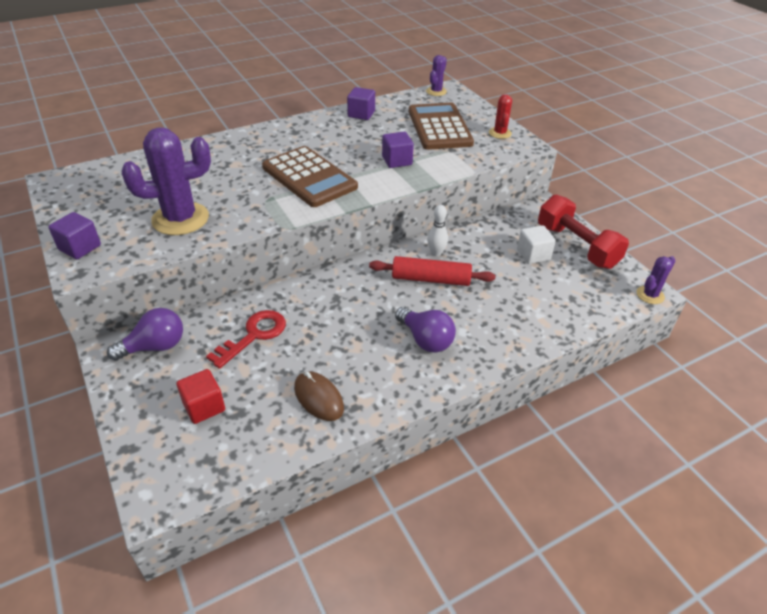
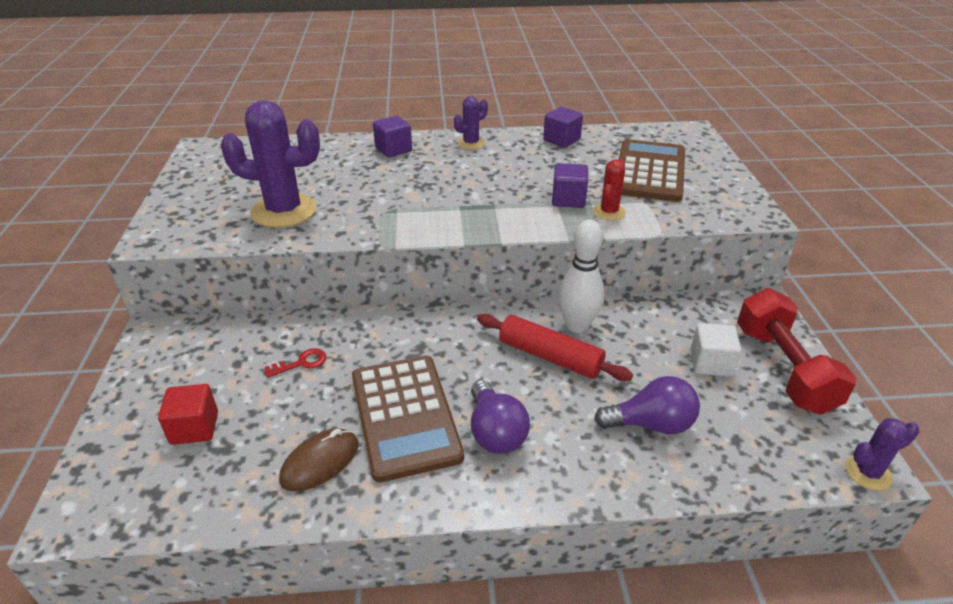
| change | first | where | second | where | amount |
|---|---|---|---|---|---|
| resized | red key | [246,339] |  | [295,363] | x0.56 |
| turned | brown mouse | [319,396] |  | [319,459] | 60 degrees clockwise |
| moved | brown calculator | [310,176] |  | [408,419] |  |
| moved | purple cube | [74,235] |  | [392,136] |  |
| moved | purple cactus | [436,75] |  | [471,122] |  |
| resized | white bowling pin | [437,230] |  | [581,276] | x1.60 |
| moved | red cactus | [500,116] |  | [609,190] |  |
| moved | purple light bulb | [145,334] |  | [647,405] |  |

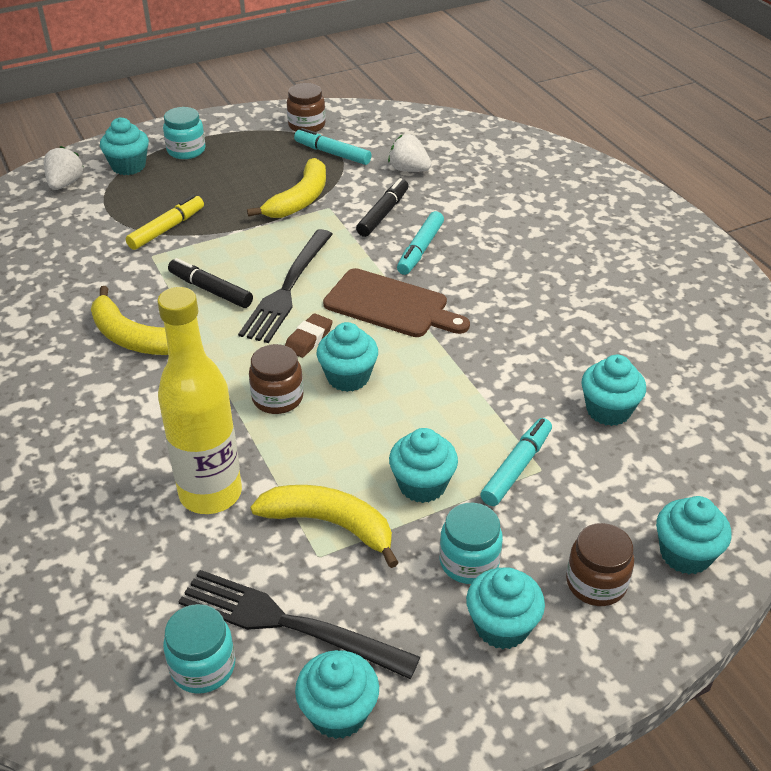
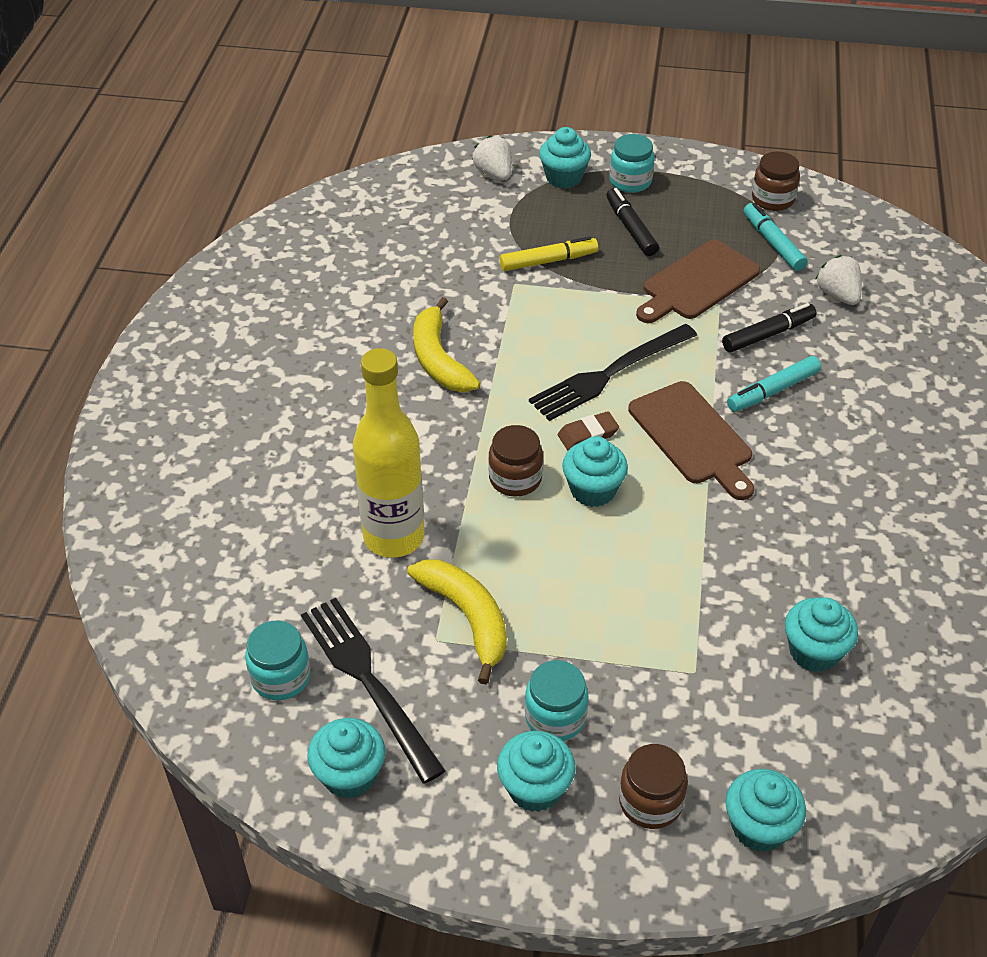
| change | first | where | second | where | amount |
|---|---|---|---|---|---|
| turned | white strawberry | [64,168] |  | [492,157] | 75 degrees counterclockwise |
| moved | black marker | [210,283] |  | [632,222] |  |
| replaced | yellow banana | [286,188] | brown cutting board | [698,281] |  |
| removed | turquoise cupcake | [423,465] |  |  |  |
| removed | turquoise marker | [516,462] |  |  |  |

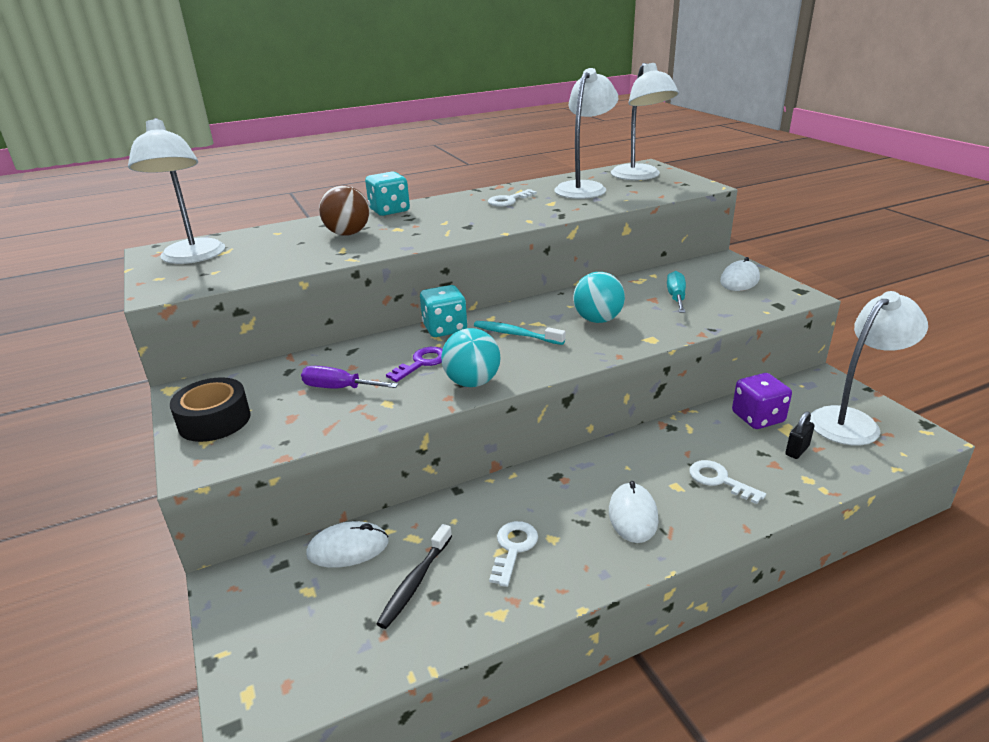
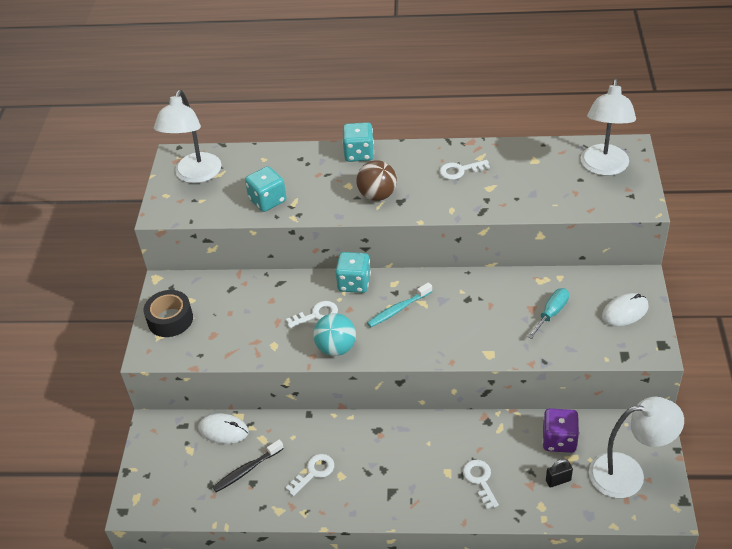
| change | first | where | second | where | amount |
|---|---|---|---|---|---|
| added |  |  | turquoise dice | [266,189] |  |
| recoloured | purple key | [414,364] | white key | [312,314] |  |
| moved | brown ball | [344,210] |  | [377,180] |  |
| turned | turquoise toothbrush | [519,333] |  | [399,304] | 90 degrees counterclockwise |
| removed | purple screwdriver | [349,377] |  |  |  |
| removed | white lamp | [586,133] |  |  |  |
| removed | turquoise ball | [599,297] |  |  |  |
| removed | white mouse | [634,512] |  |  |  |

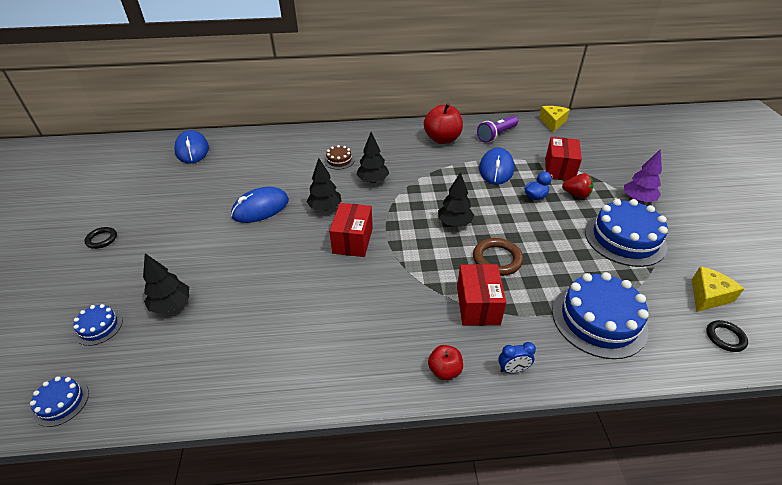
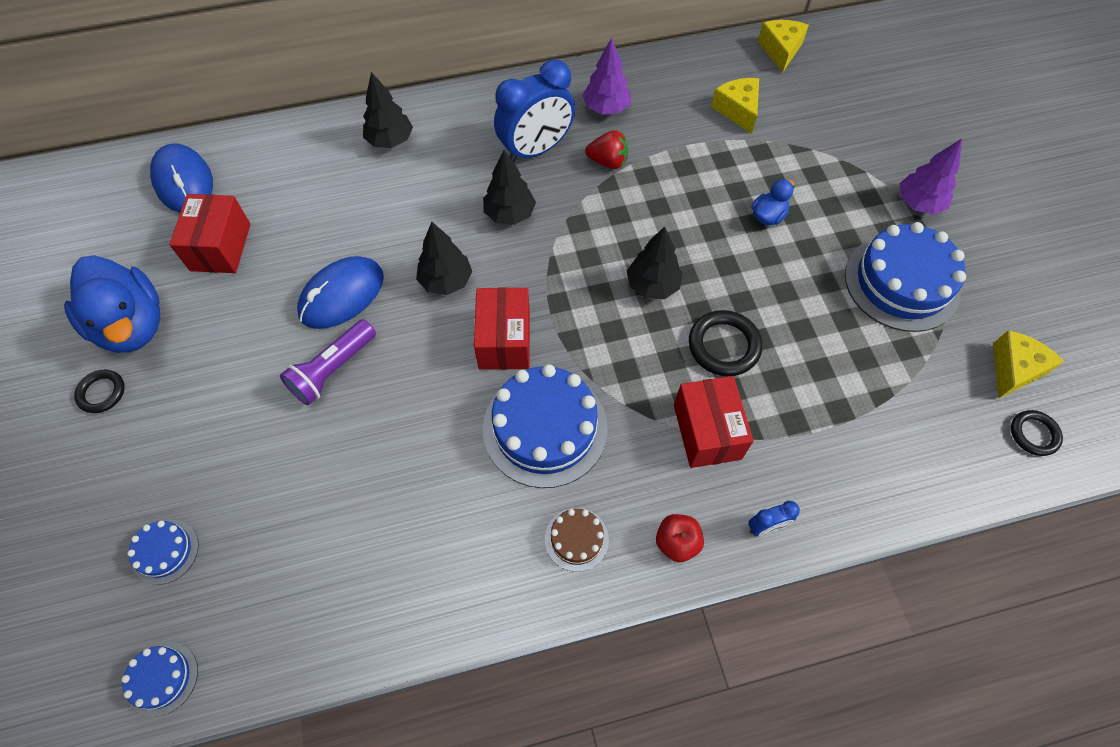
| change | first | where | second | where | amount |
|---|---|---|---|---|---|
| added |  |  | blue duck | [112,304] |  |
| moved | red box | [563,159] |  | [210,233] |  |
| moved | purple flashlight | [497,129] |  | [328,362] |  |
| moved | black tree | [166,283] |  | [388,110] |  |
| moved | blue cake | [600,315] |  | [545,426] |  |
| added |  |  | blue clock | [534,111] |  |
| moved | brown cake | [339,157] |  | [577,540] |  |
| replaced | red apple | [443,123] | purple tree | [606,76] |  |
| moved | red strawberry | [578,185] |  | [606,149] |  |
| recoloured | brown ring | [498,257] | black ring | [725,343] |  |
| added |  |  | yellow cheese | [735,106] |  |
| removed | blue mouse | [496,166] |  |  |  |

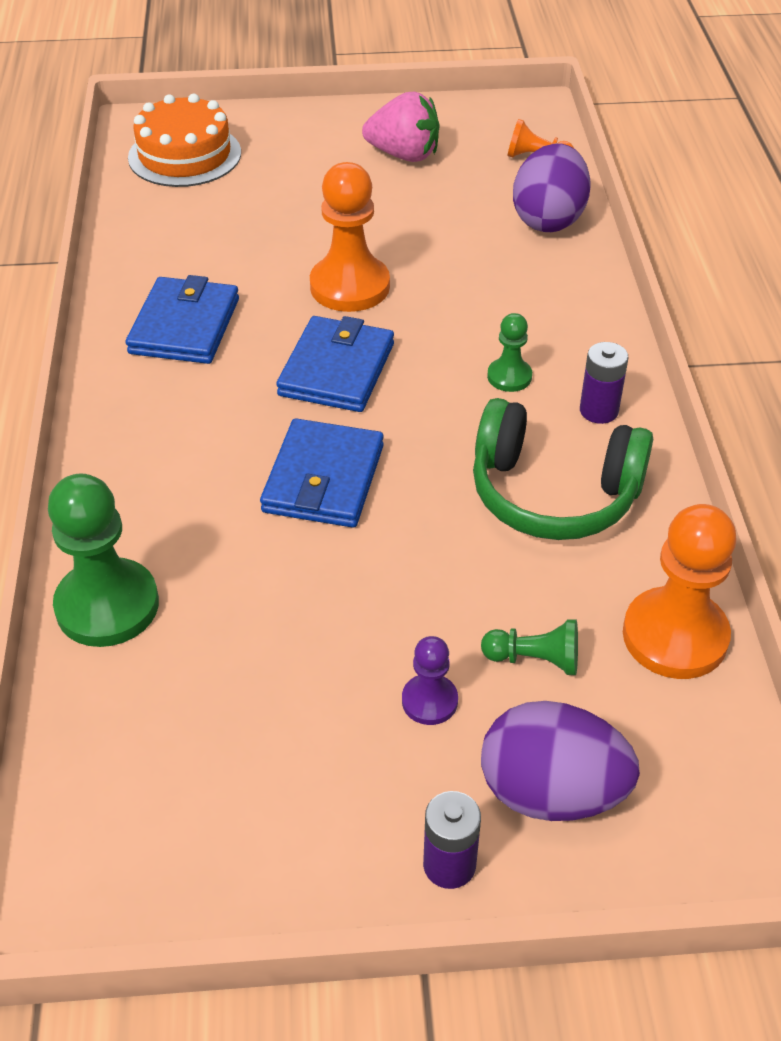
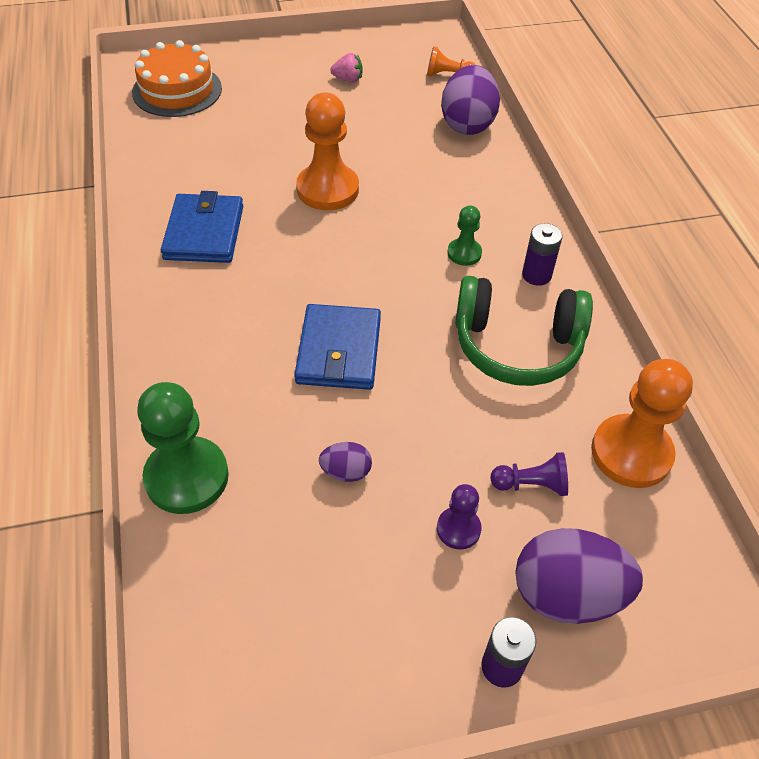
| change | first | where | second | where | amount |
|---|---|---|---|---|---|
| added |  |  | purple egg | [345,462] |  |
| resized | pink strawberry | [401,127] |  | [346,68] | x0.54 |
| recoloured | green pawn | [529,647] | purple pawn | [529,474] |  |
| removed | blue wallet | [335,364] |  |  |  |

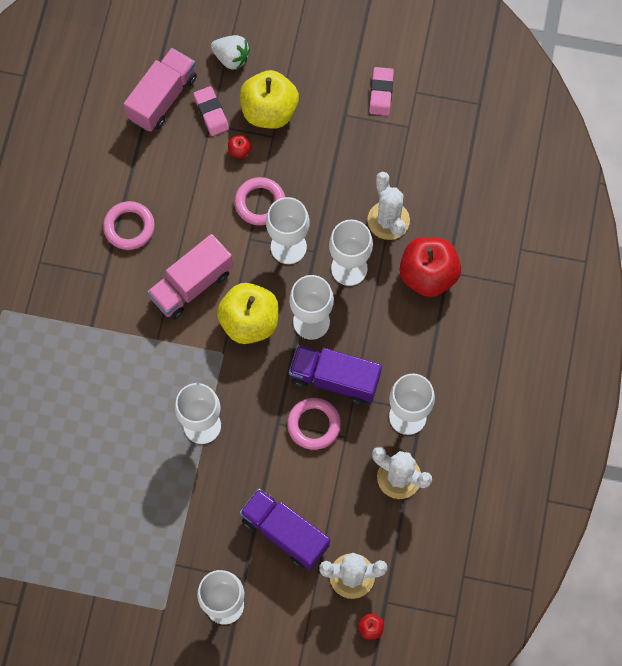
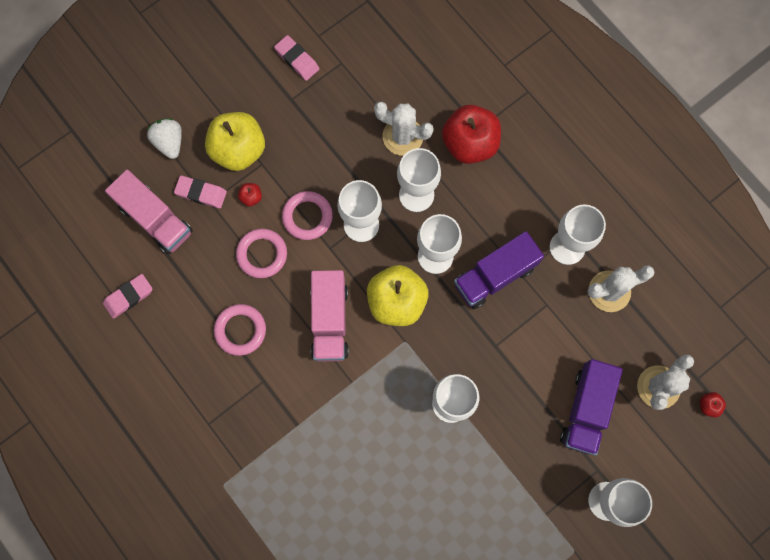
| change | first | where | second | where | amount |
|---|---|---|---|---|---|
| added |  |  | pink eraser | [128,296] |  |
| turned | pink truck | [160,90] |  | [149,212] | 150 degrees clockwise |
| turned | white strawberry | [230,52] |  | [164,139] | 90 degrees counterclockwise |
| moved | pink ring | [314,424] |  | [261,253] |  |
| turned | purple truck | [285,529] |  | [591,407] | 60 degrees counterclockwise |

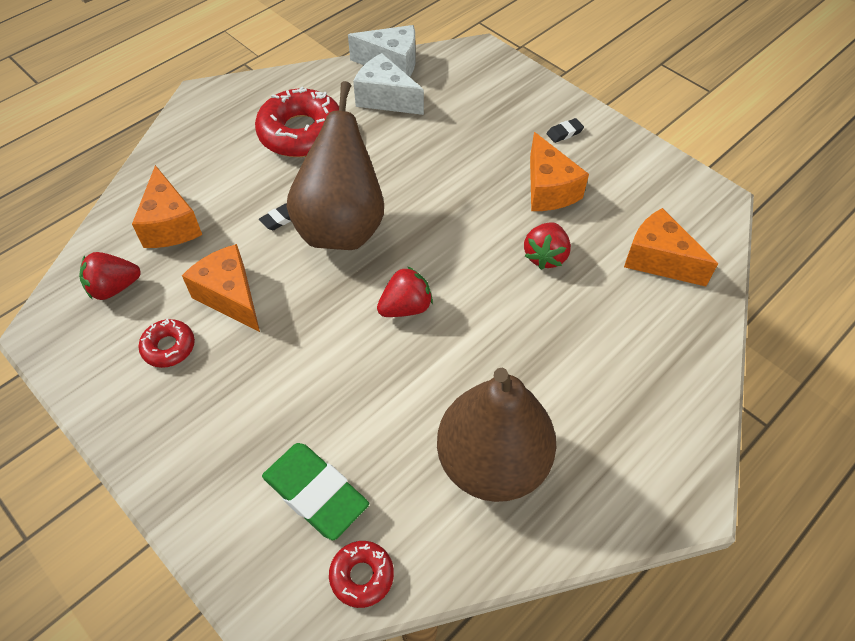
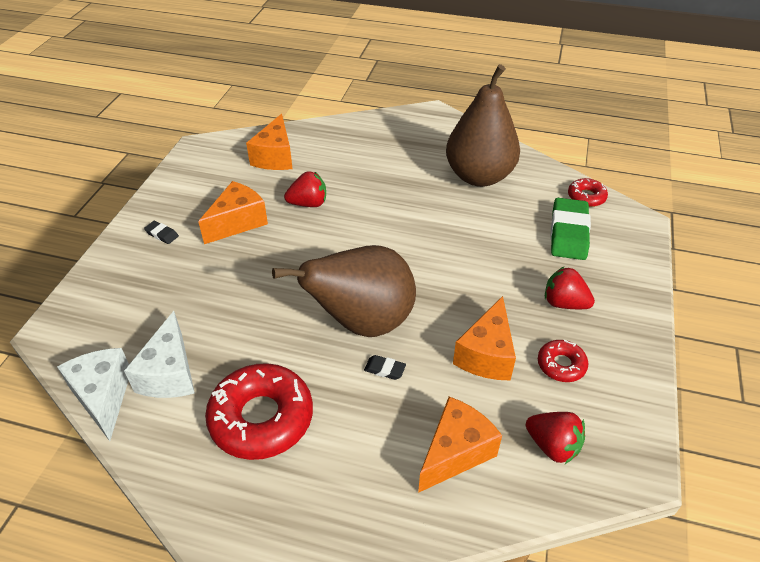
| change | first | where | second | where | amount |
|---|---|---|---|---|---|
| moved | red strawberry | [405,291] |  | [570,287] |  |

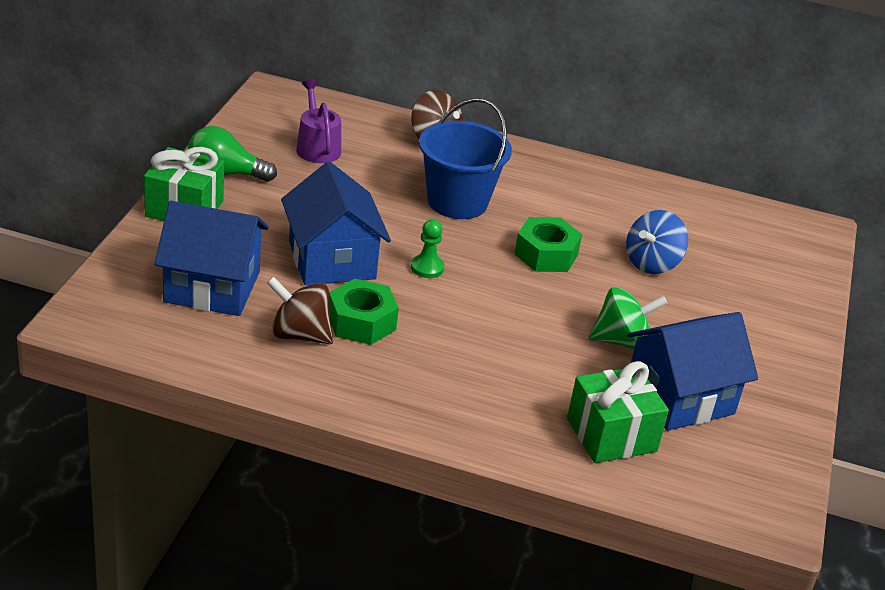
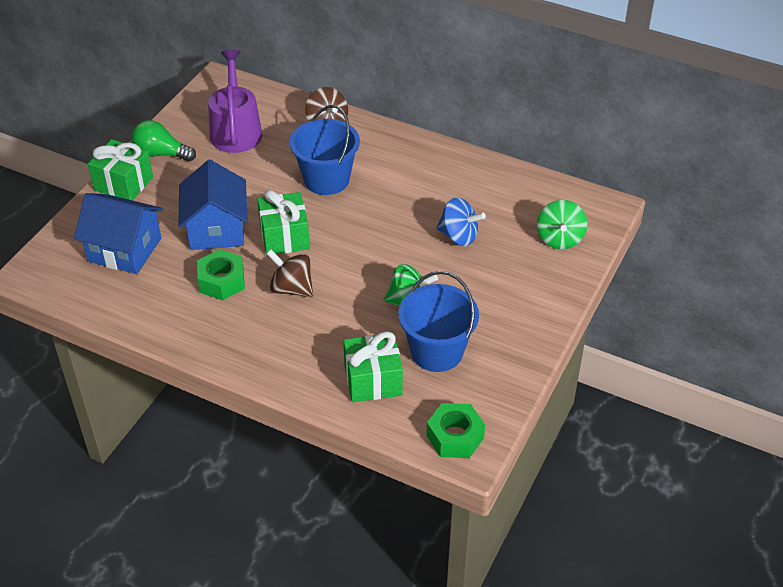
| change | first | where | second | where | amount |
|---|---|---|---|---|---|
| resized | purple watering can | [318,121] |  | [235,101] | x1.56 |
| replaced | green pawn | [427,248] | green gift | [283,223] |  |
| moved | brown spinning top | [300,310] |  | [289,273] |  |
| replaced | blue house | [692,371] | blue bucket | [438,321] |  |
| moved | green nut | [548,244] |  | [455,430] |  |
| turned | blue spinning top | [657,242] |  | [461,221] | 120 degrees counterclockwise |
| added |  |  | green spinning top | [562,224] |  |

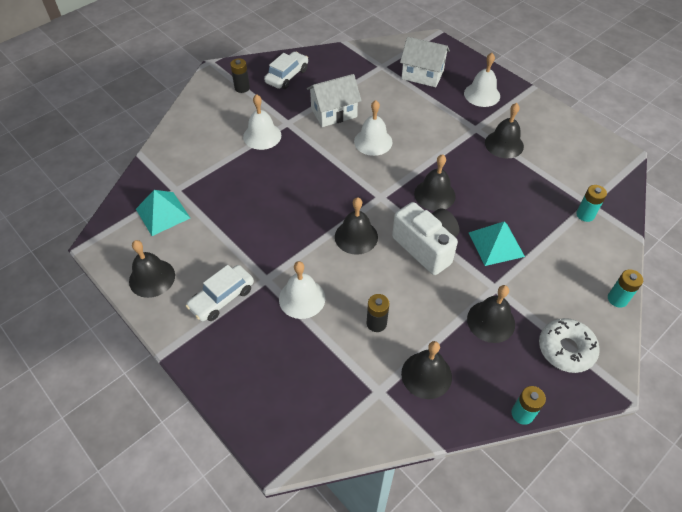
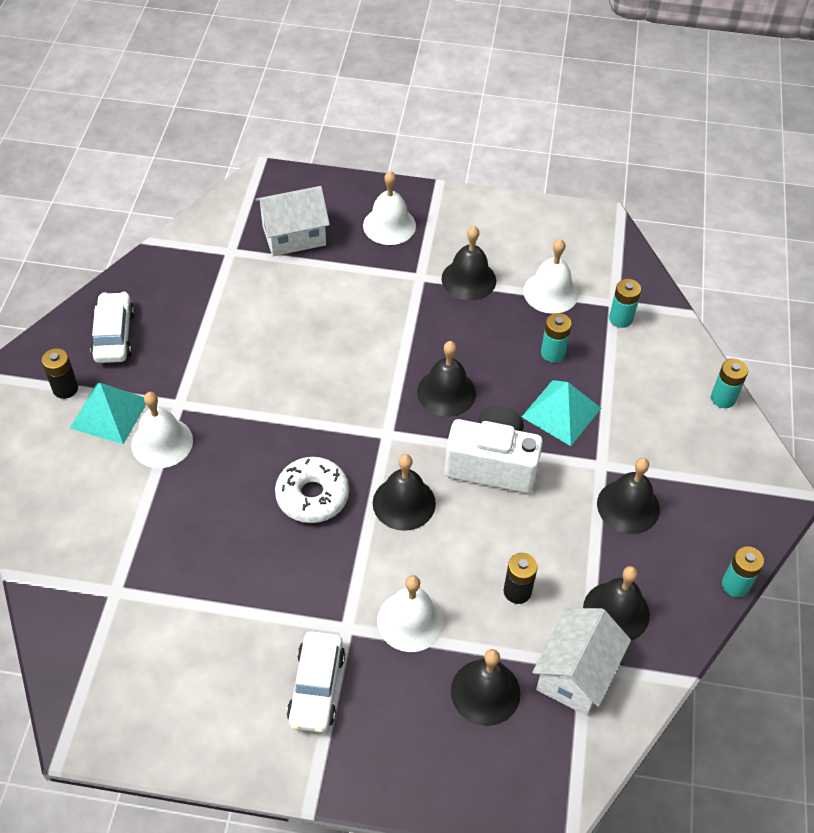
| change | first | where | second | where | amount |
|---|---|---|---|---|---|
| moved | turquoise pyramid | [163,213] |  | [108,413] |  |
| moved | white donut | [569,345] |  | [312,490] |  |
| moved | black bell | [152,269] |  | [486,687] |  |
| moved | white bell | [373,128] |  | [551,276] |  |
| moved | white house | [334,100] |  | [581,662] |  |
| added |  |  | turquoise battery | [556,338] |  |

